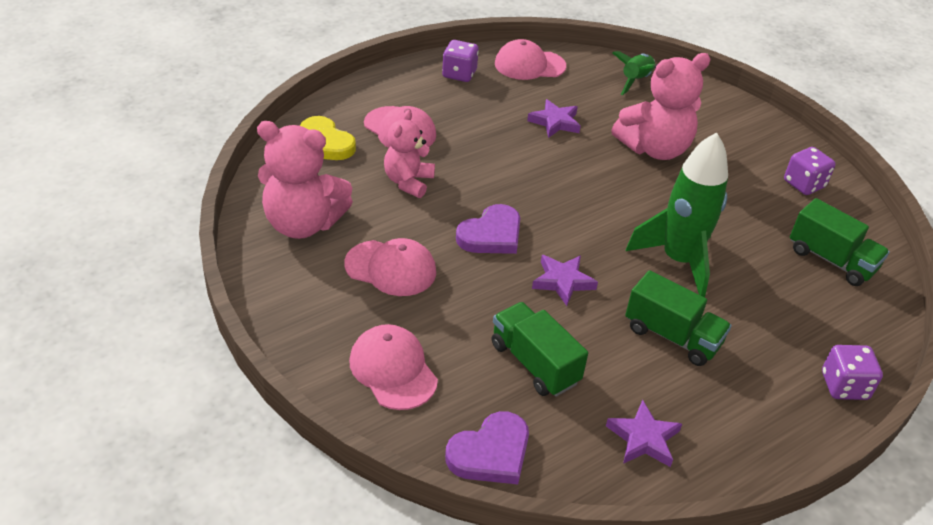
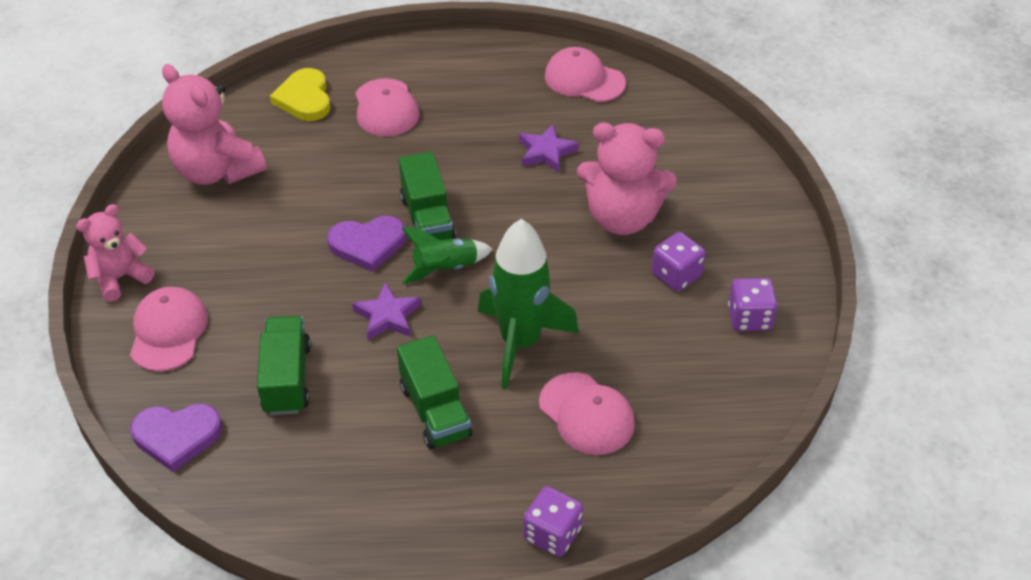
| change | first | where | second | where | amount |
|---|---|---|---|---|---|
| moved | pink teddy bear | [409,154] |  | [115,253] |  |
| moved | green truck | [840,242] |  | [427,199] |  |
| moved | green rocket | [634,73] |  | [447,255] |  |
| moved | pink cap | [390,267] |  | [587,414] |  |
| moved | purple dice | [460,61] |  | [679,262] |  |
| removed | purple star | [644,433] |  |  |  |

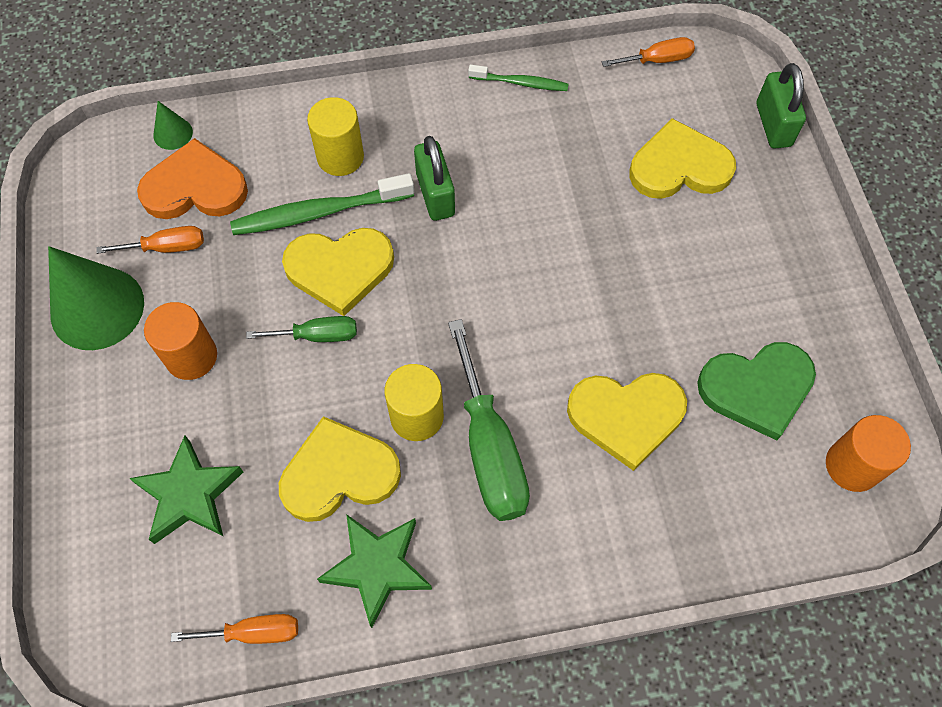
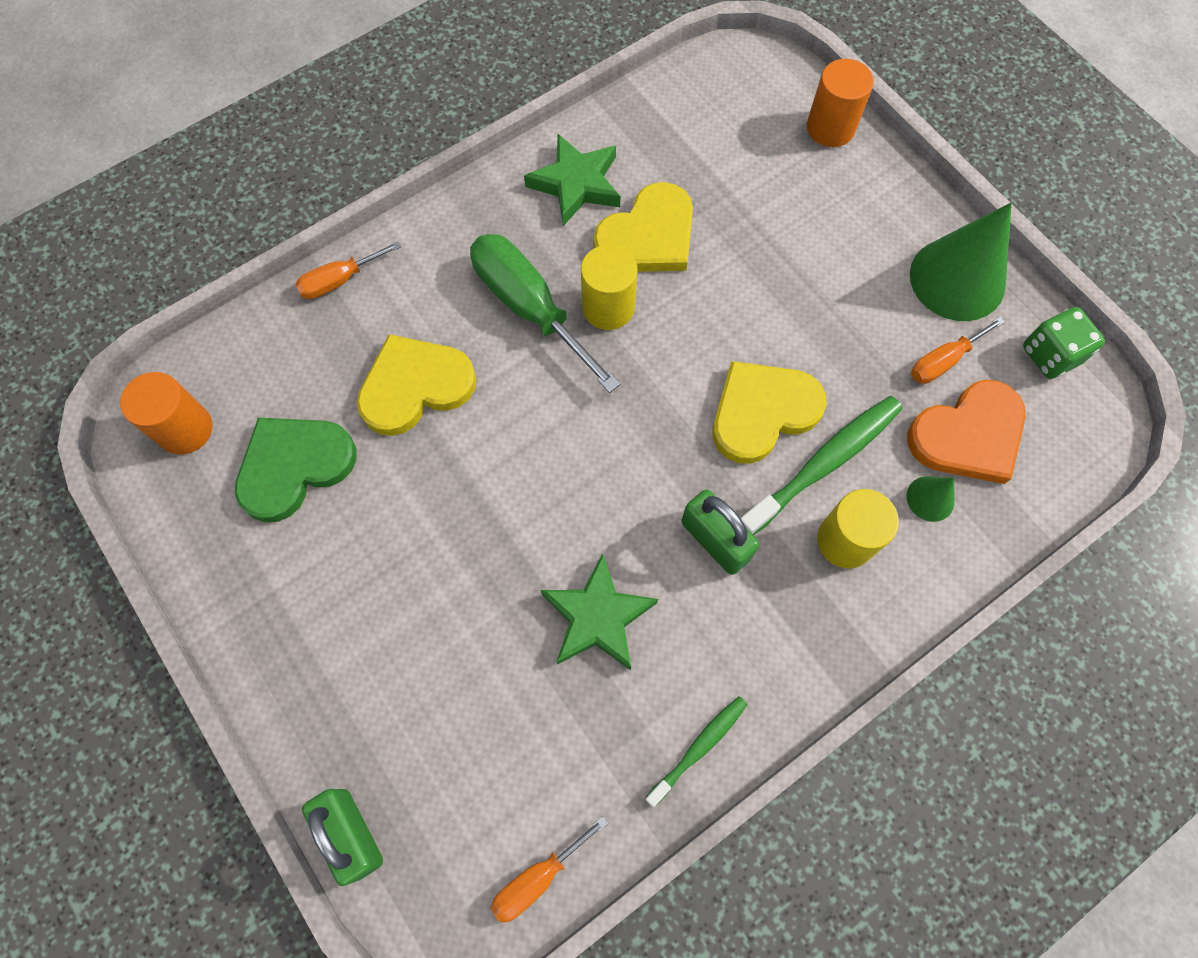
| change | first | where | second | where | amount |
|---|---|---|---|---|---|
| moved | orange screwdriver | [234,629] |  | [348,270] |  |
| moved | green star | [186,490] |  | [599,611] |  |
| turned | green toothbrush | [518,78] |  | [696,751] | 150 degrees clockwise |
| moved | orange cylinder | [180,341] |  | [840,103] |  |
| moved | green cone | [173,125] |  | [931,499] |  |
| added |  |  | green dice | [1064,343] |  |
| removed | green screwdriver | [301,329] |  |  |  |
| removed | yellow heart | [682,158] |  |  |  |

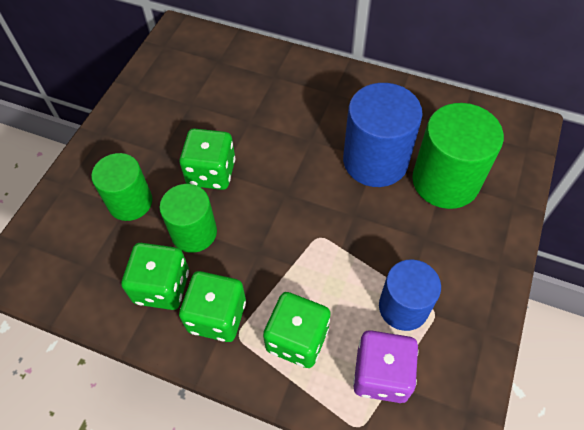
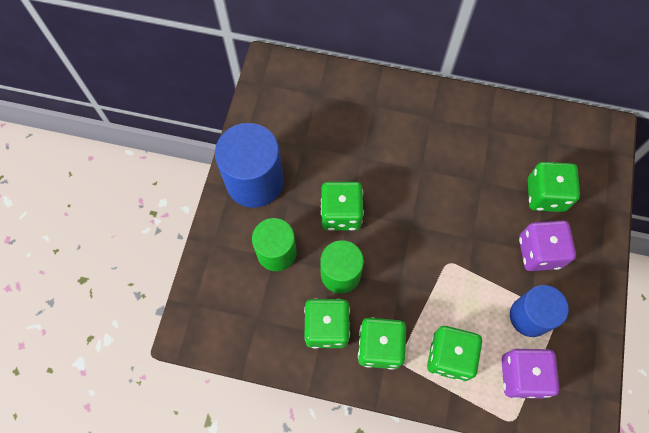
| change | first | where | second | where | amount |
|---|---|---|---|---|---|
| moved | blue cylinder | [383,135] |  | [249,165] |  |
| added |  |  | purple dice | [547,246] |  |
| replaced | green cylinder | [458,156] | green dice | [554,187] |  |

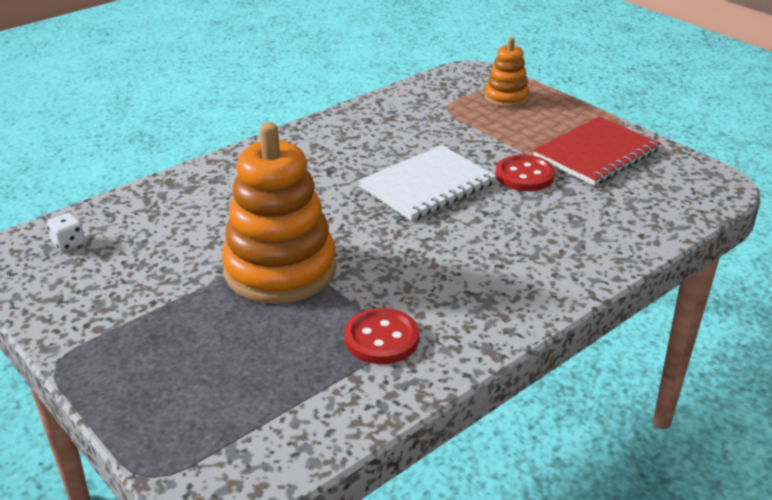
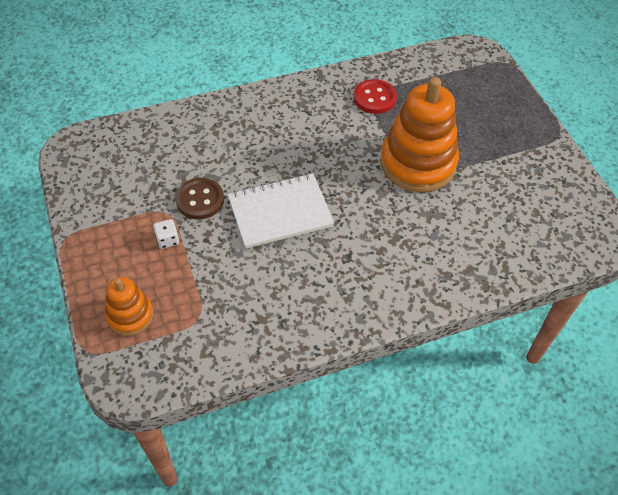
| change | first | where | second | where | amount |
|---|---|---|---|---|---|
| moved | white dice | [66,232] |  | [166,234] |  |
| recoloured | red button | [525,173] | brown button | [199,198] |  |
| removed | red notebook | [597,151] |  |  |  |

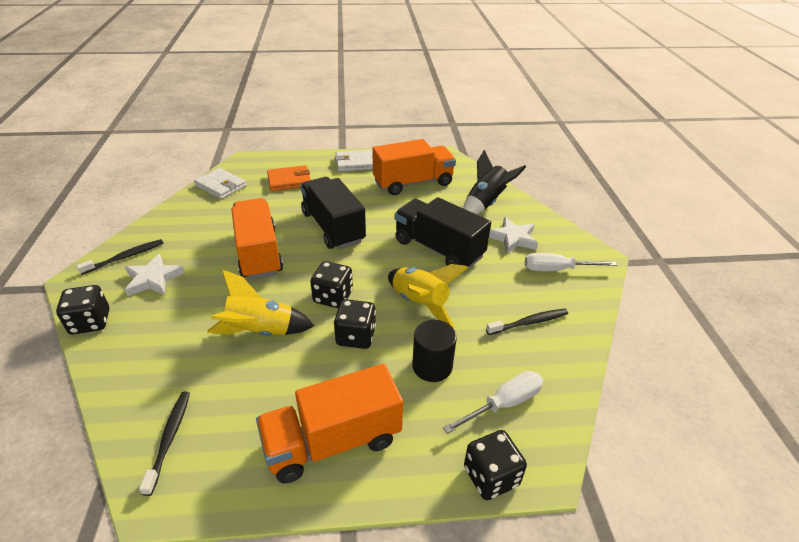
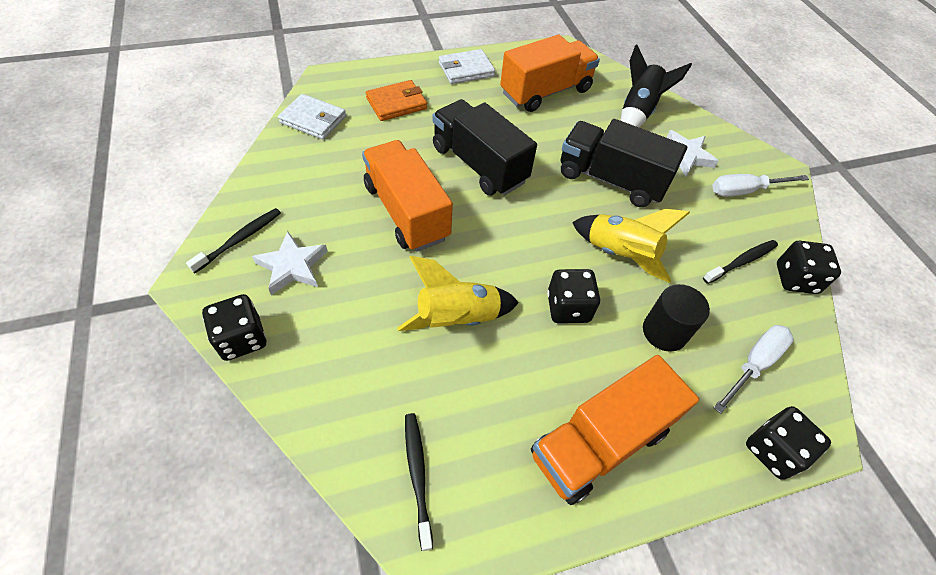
| change | first | where | second | where | amount |
|---|---|---|---|---|---|
| moved | black dice | [331,284] |  | [809,267] |  |

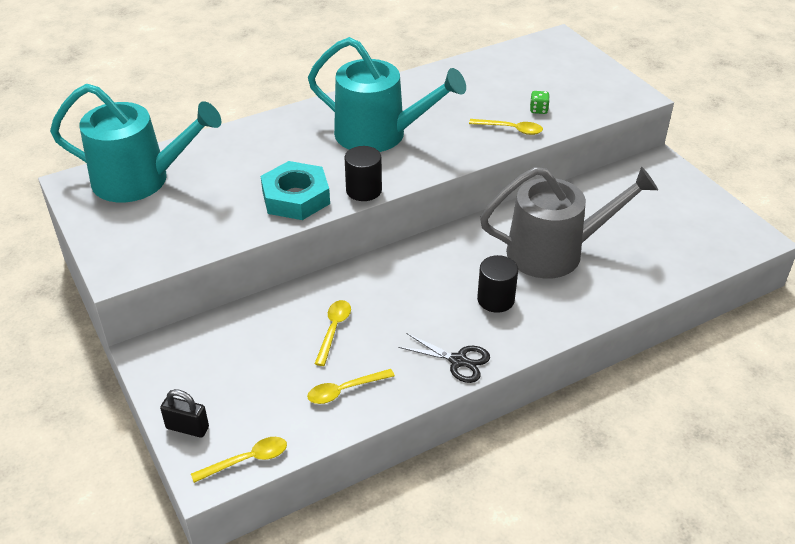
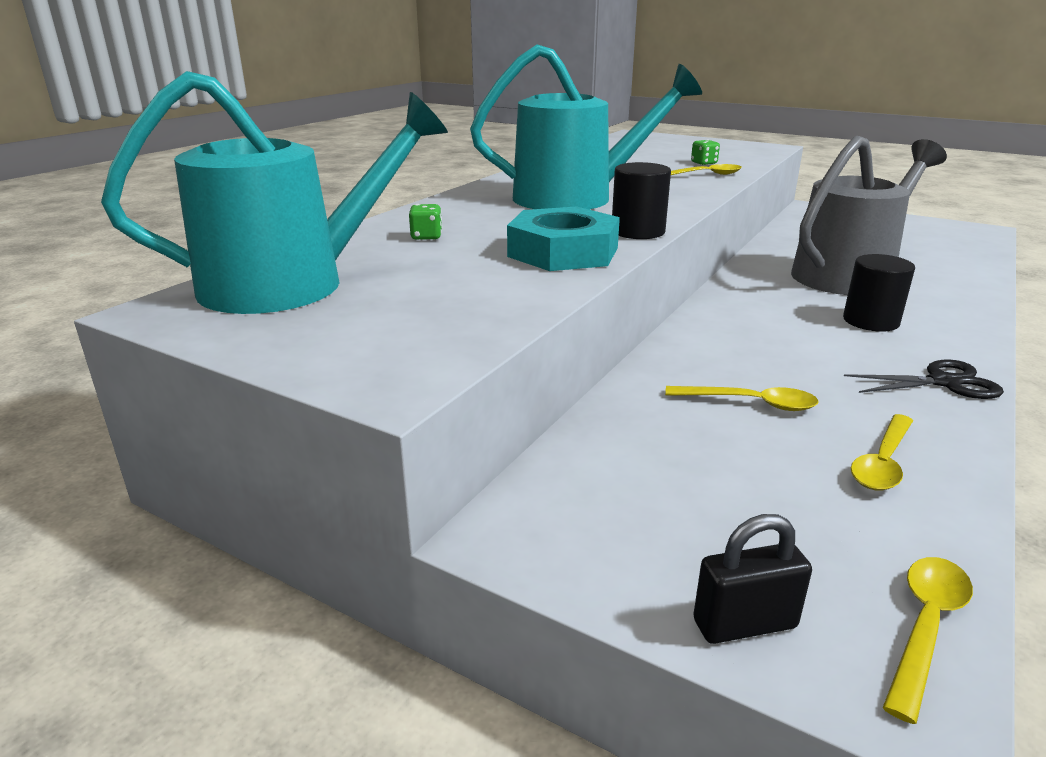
| change | first | where | second | where | amount |
|---|---|---|---|---|---|
| added |  |  | green dice | [425,222] |  |
| turned | yellow spoon | [333,333] |  | [742,398] | 120 degrees clockwise |

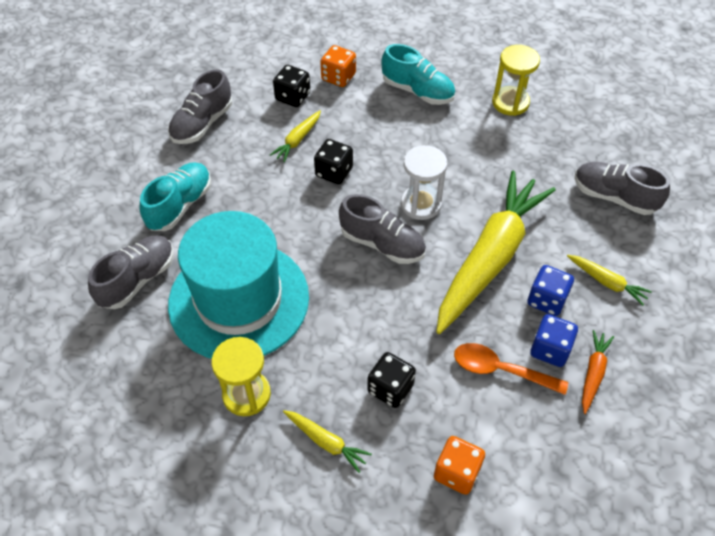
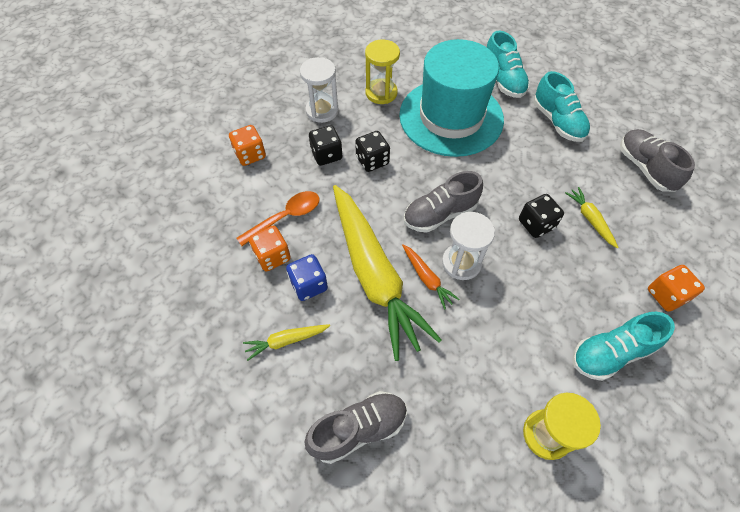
| change | first | where | second | where | amount |
|---|---|---|---|---|---|
| recoloured | blue dice | [554,340] | orange dice | [270,248] |  |
| replaced | yellow carrot | [327,441] | white hourglass | [319,90] |  |
| moved | black dice | [291,86] |  | [372,151] |  |
| moved | orange carrot | [598,372] |  | [430,276] |  |
| recoloured | grey shoe | [131,272] | turquoise shoe | [508,64] |  |

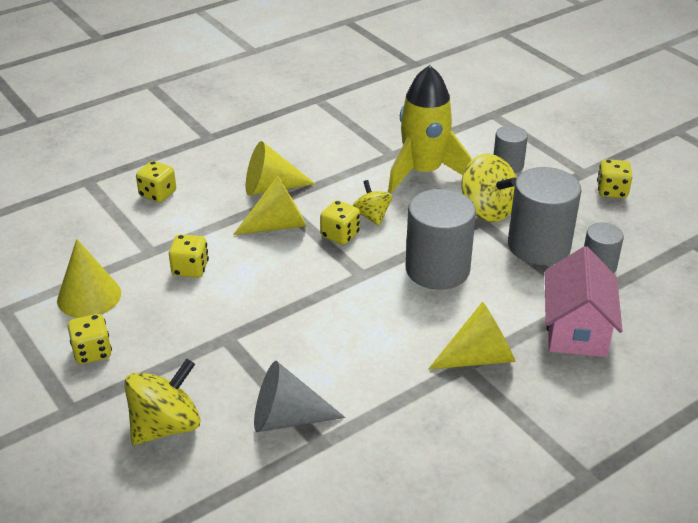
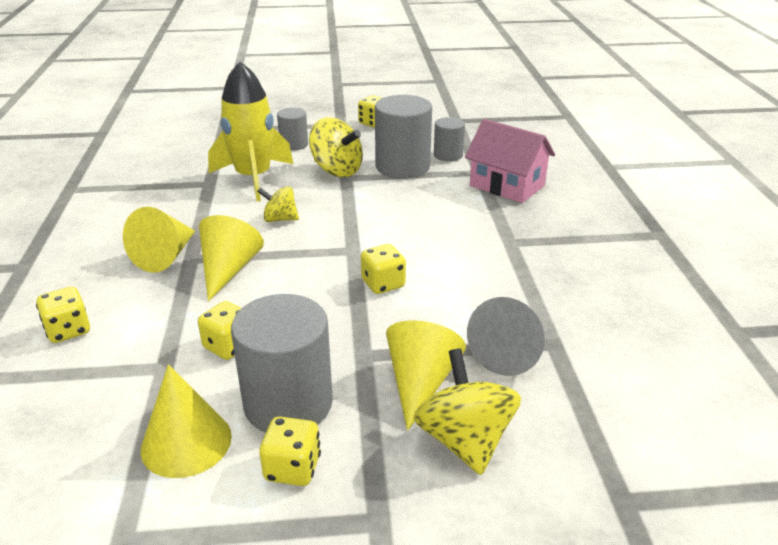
| change | first | where | second | where | amount |
|---|---|---|---|---|---|
| moved | grey cylinder | [441,239] |  | [282,363] |  |
| turned | yellow spinning top | [489,188] |  | [336,147] | 45 degrees clockwise |
| moved | yellow dice | [340,222] |  | [383,269] |  |
| moved | yellow cone | [472,335] |  | [426,375] |  |

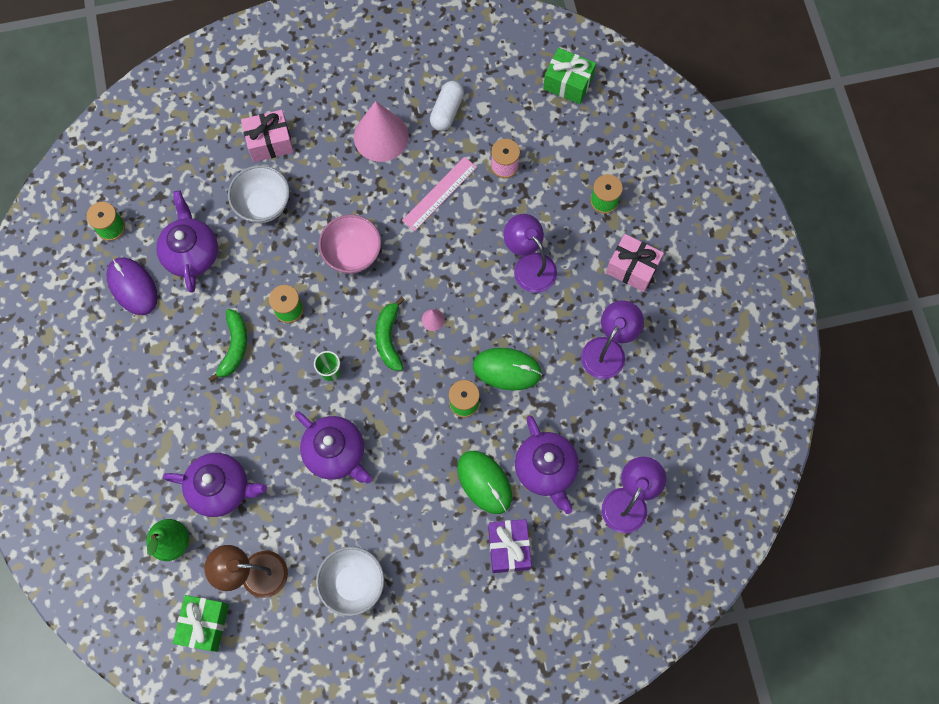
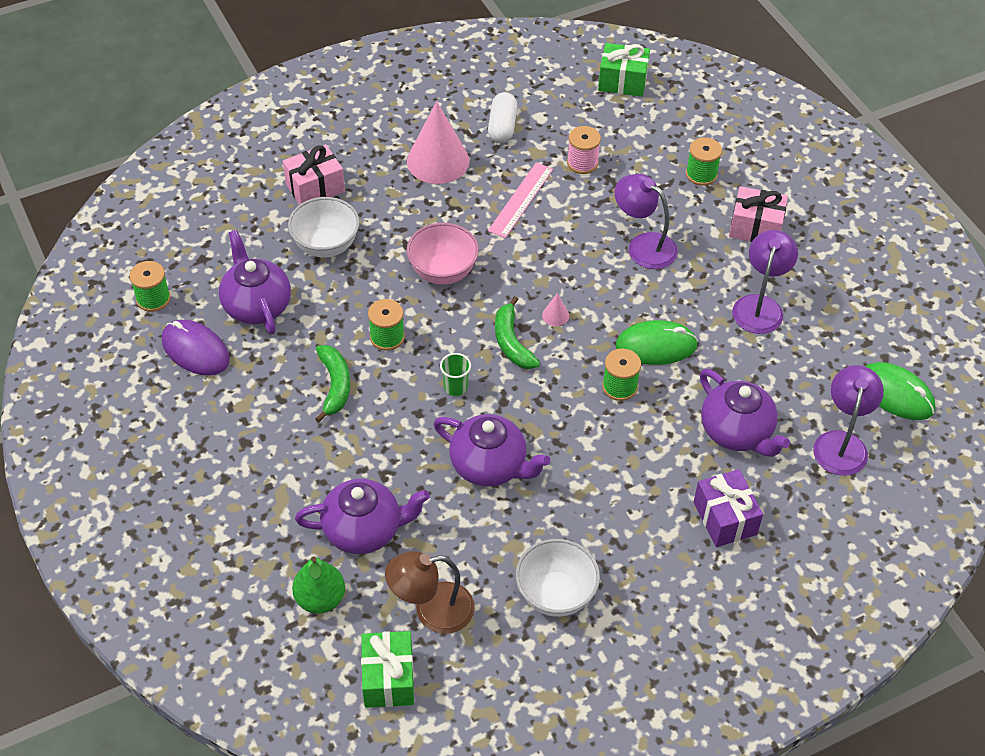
| change | first | where | second | where | amount |
|---|---|---|---|---|---|
| moved | green mouse | [484,482] |  | [900,391] |  |

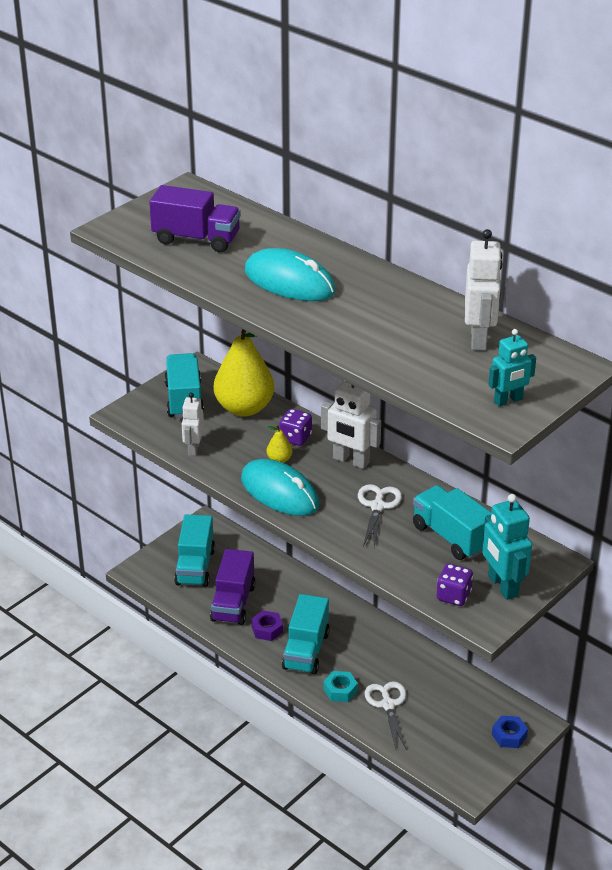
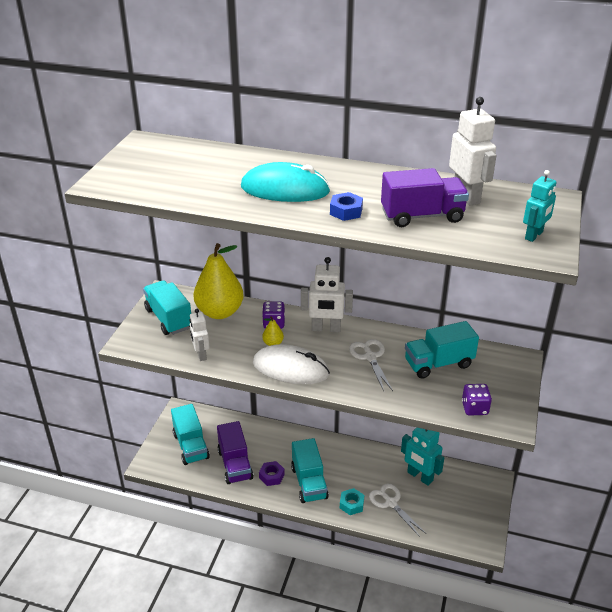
| change | first | where | second | where | amount |
|---|---|---|---|---|---|
| recoloured | turquoise mouse | [280,487] | white mouse | [291,364] |  |
| moved | blue nut | [510,731] |  | [346,206] |  |
| moved | purple truck | [195,218] |  | [425,197] |  |
| moved | turquoise robot | [507,547] |  | [422,456] |  |
| turned | turquoise truck | [452,522] |  | [442,350] | 45 degrees counterclockwise |

